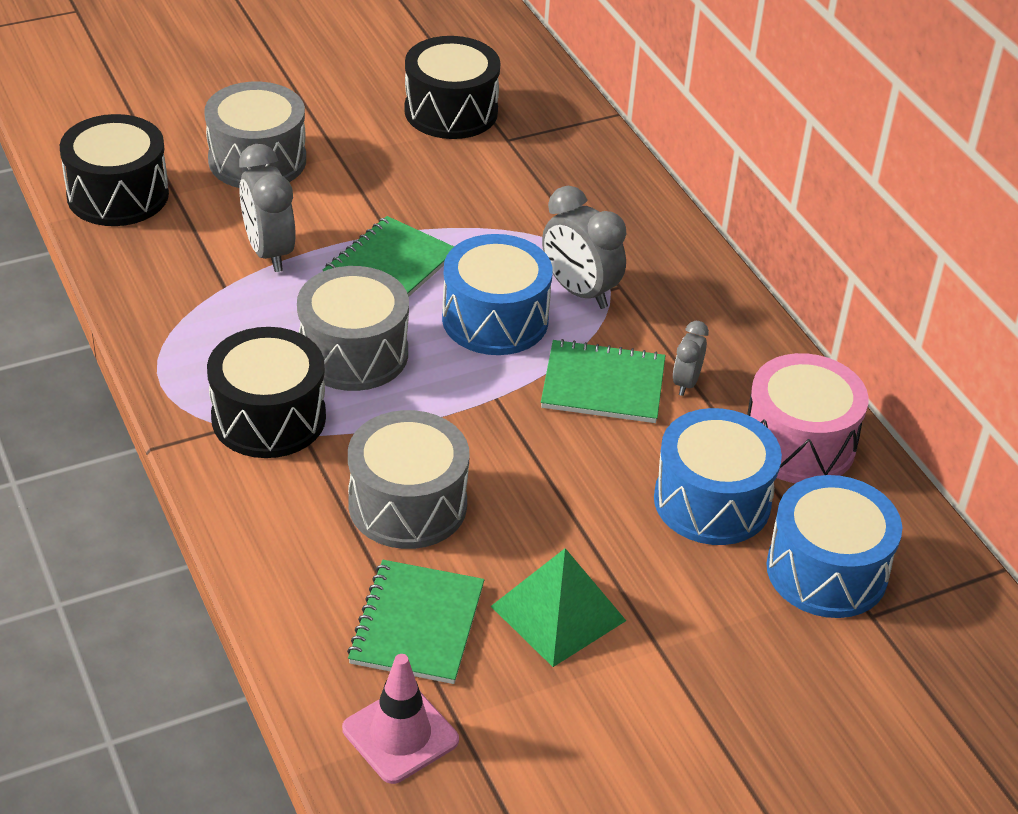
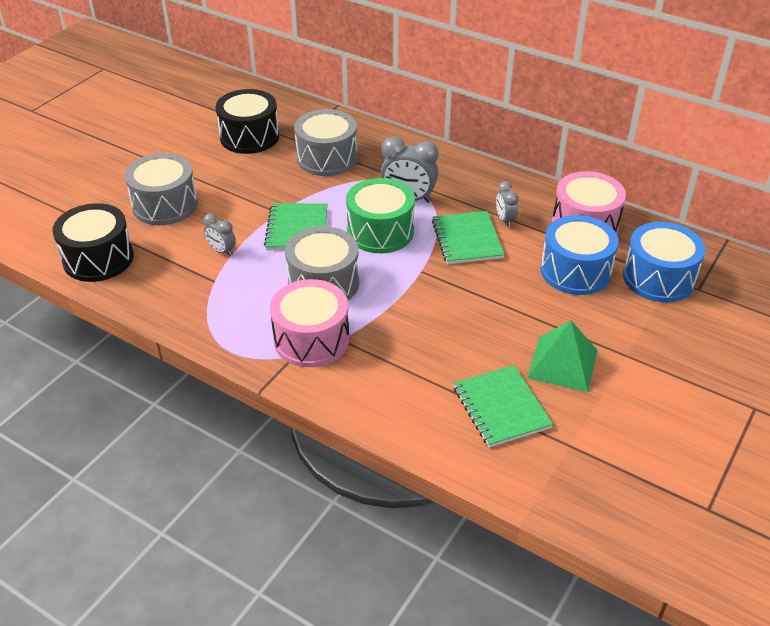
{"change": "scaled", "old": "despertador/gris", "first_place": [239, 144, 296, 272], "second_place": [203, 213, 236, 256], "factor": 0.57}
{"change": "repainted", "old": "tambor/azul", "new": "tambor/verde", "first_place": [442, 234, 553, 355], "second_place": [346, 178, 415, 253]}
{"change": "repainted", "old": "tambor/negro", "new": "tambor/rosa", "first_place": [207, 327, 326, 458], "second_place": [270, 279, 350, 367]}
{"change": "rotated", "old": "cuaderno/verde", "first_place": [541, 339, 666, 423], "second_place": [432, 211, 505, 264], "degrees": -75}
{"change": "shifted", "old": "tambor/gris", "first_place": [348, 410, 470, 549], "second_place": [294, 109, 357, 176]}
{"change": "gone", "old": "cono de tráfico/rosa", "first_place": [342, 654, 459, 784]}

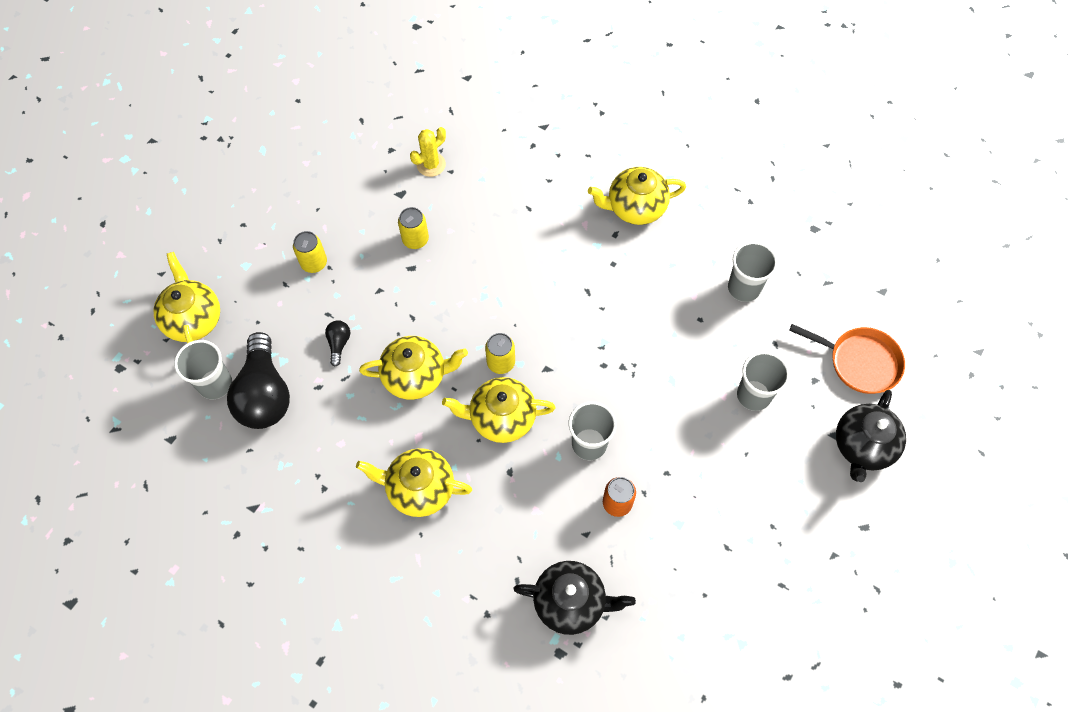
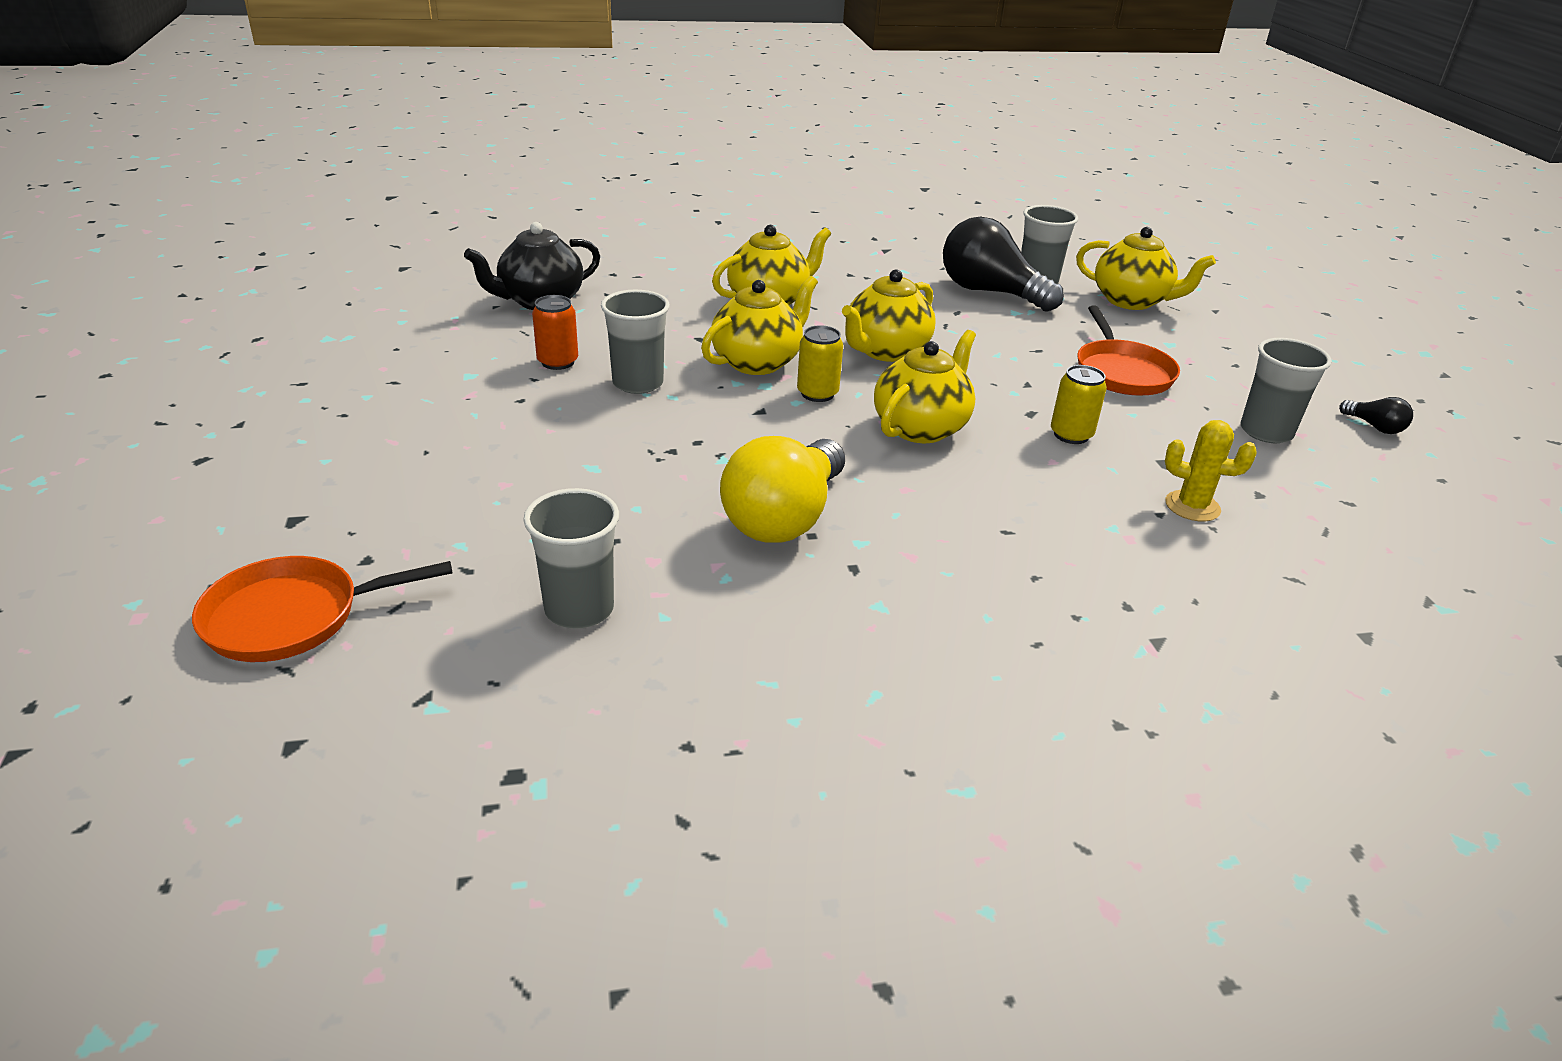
{"change": "rotated", "old": "cactus/amarillo", "first_place": [410, 127, 446, 177], "second_place": [1165, 420, 1257, 522], "degrees": -75}
{"change": "shifted", "old": "tetera/amarillo", "first_place": [588, 167, 686, 225], "second_place": [874, 330, 976, 443]}
{"change": "swapped", "old": "lata/amarillo", "new": "sartén/naranja", "first_place": [293, 231, 327, 273], "second_place": [1077, 305, 1180, 396]}
{"change": "shifted", "old": "bombilla/negro", "first_place": [325, 320, 350, 366], "second_place": [1339, 397, 1413, 434]}
{"change": "shifted", "old": "vaso/gris", "first_place": [737, 351, 790, 411], "second_place": [1241, 338, 1332, 443]}
{"change": "gone", "old": "tetera/negro", "first_place": [836, 390, 906, 482]}
{"change": "new", "new": "bombilla/amarillo", "second_place": [720, 436, 845, 543]}

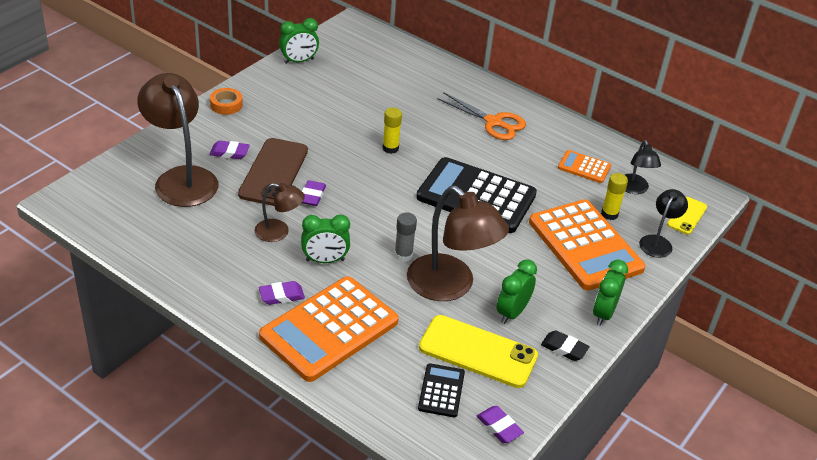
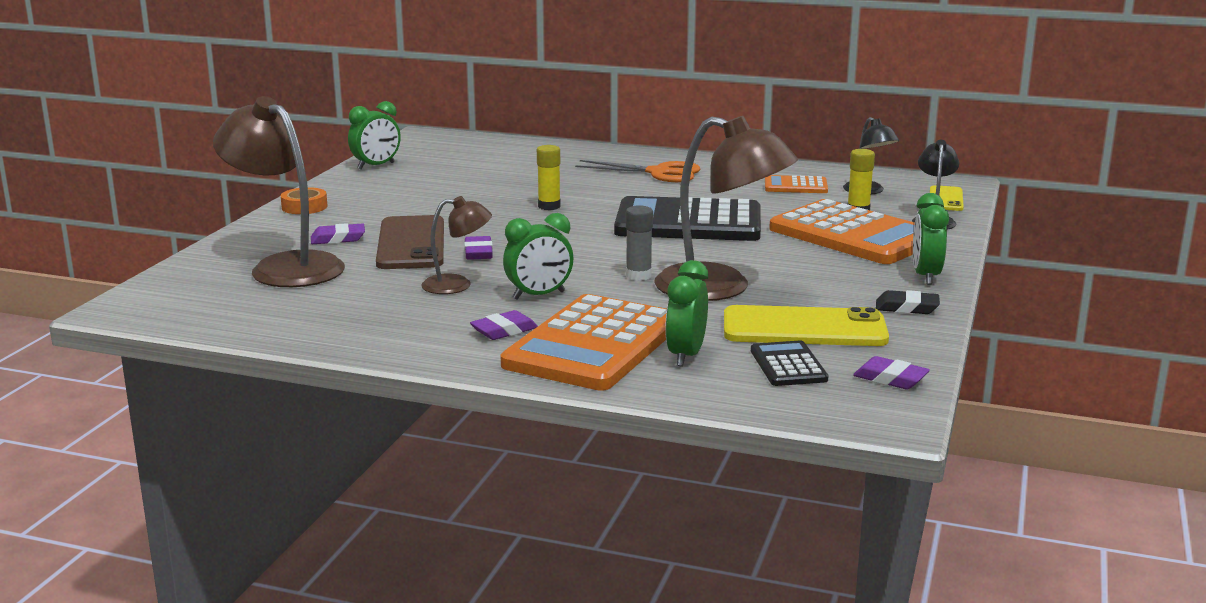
{"change": "shifted", "old": "despertador/verde", "first_place": [497, 259, 537, 324], "second_place": [665, 260, 708, 366]}

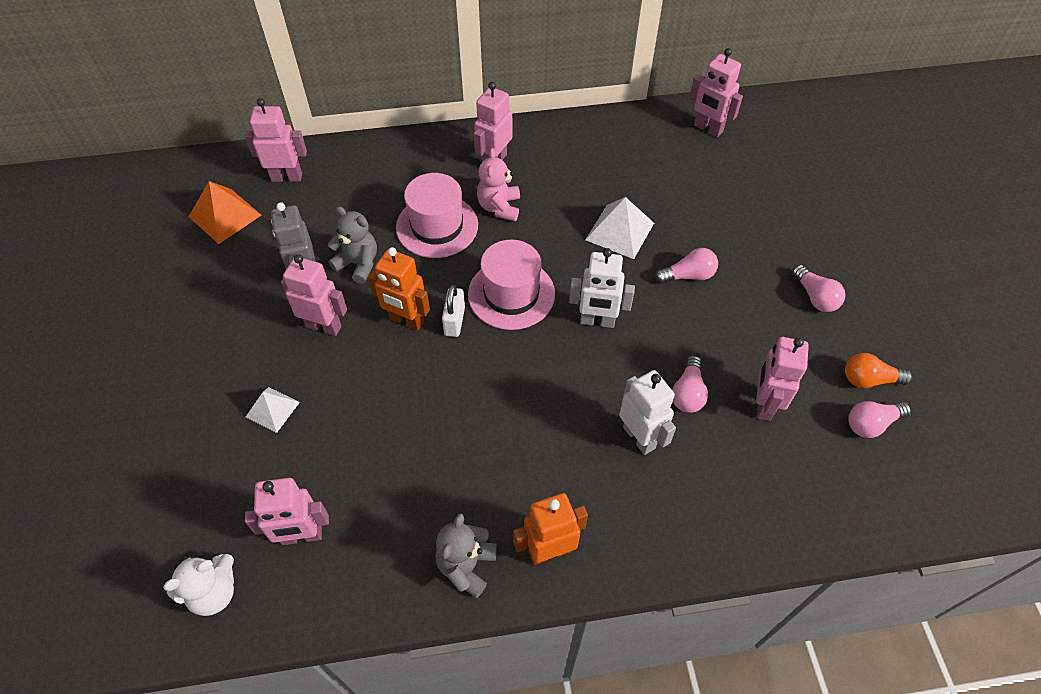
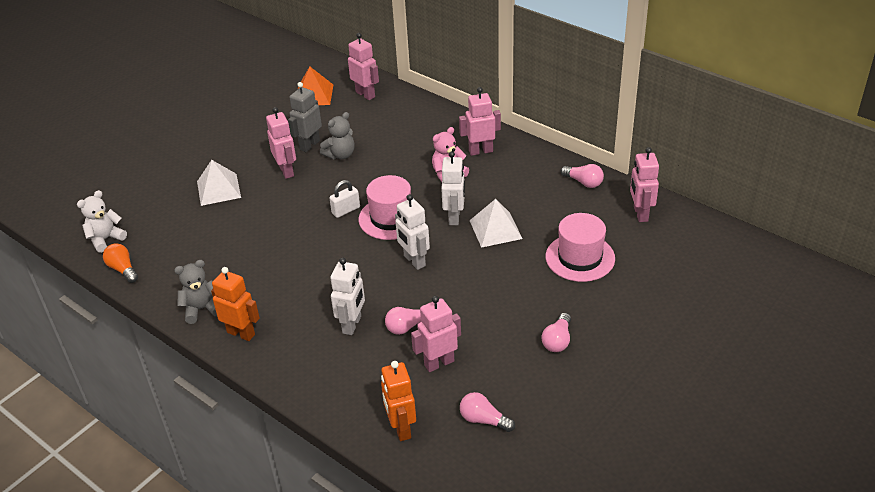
{"change": "shifted", "old": "sombrero/rosa", "first_place": [396, 173, 478, 258], "second_place": [545, 213, 615, 282]}
{"change": "rotated", "old": "osito/gris", "first_place": [328, 206, 377, 284], "second_place": [320, 112, 355, 159], "degrees": 60}
{"change": "shifted", "old": "robot/naranja", "first_place": [368, 247, 430, 330], "second_place": [381, 361, 416, 441]}
{"change": "shifted", "old": "bombilla/rosa", "first_place": [655, 248, 718, 283], "second_place": [561, 164, 604, 188]}
{"change": "shifted", "old": "bombilla/naranja", "first_place": [845, 353, 913, 388], "second_place": [103, 243, 138, 283]}
{"change": "scaled", "old": "pirámide/blanco", "first_place": [246, 387, 300, 433], "second_place": [197, 160, 241, 206], "factor": 1.58}
{"change": "gone", "old": "robot/rosa", "first_place": [245, 478, 329, 545]}
{"change": "rotated", "old": "osito/blanco", "first_place": [163, 554, 234, 616], "second_place": [77, 190, 127, 253], "degrees": 120}
{"change": "new", "new": "robot/blanco", "second_place": [441, 151, 465, 225]}

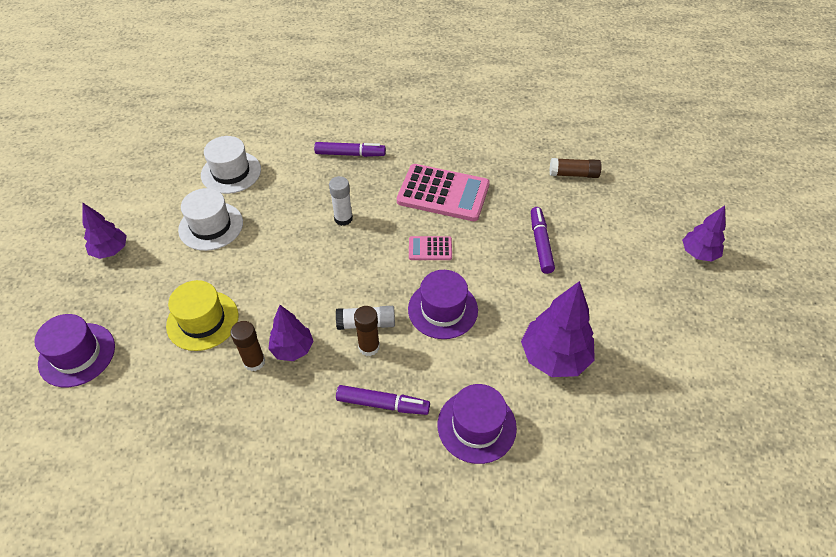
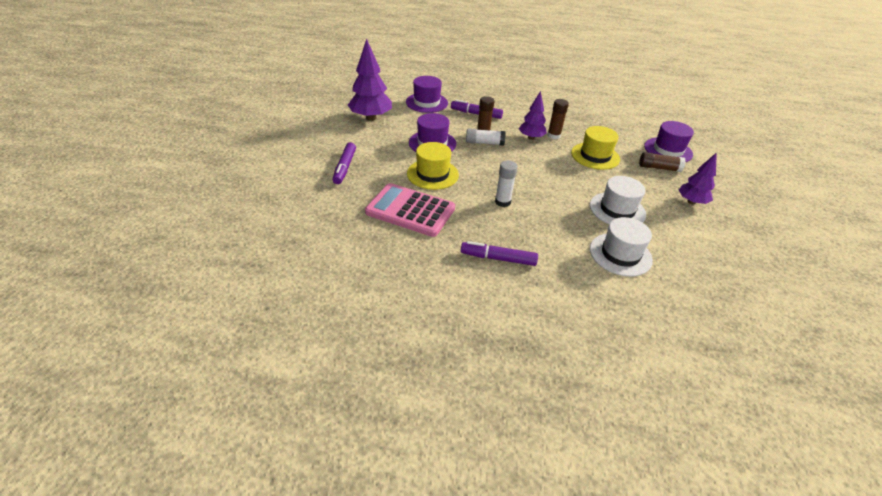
{"change": "shifted", "old": "barra de pegamento/marrón", "first_place": [550, 158, 602, 178], "second_place": [639, 152, 686, 172]}
{"change": "gone", "old": "árbol/morado", "first_place": [682, 205, 726, 262]}
{"change": "swapped", "old": "calculadora/rosa", "new": "sombrero/amarillo", "first_place": [409, 236, 452, 260], "second_place": [407, 142, 459, 190]}

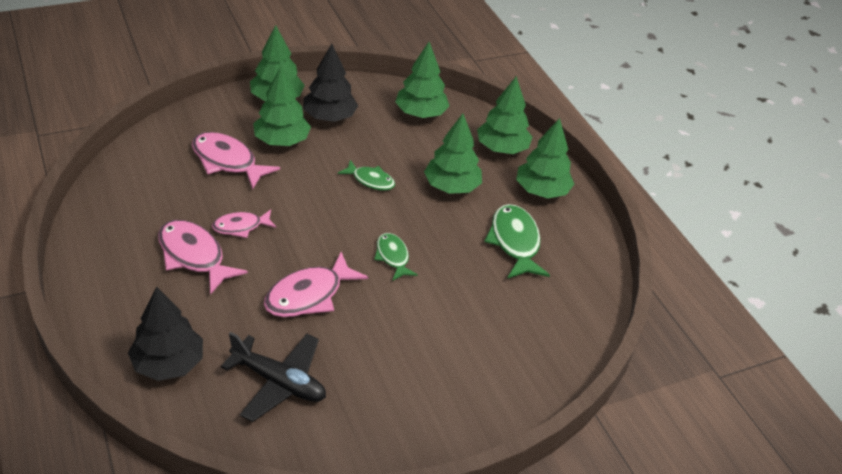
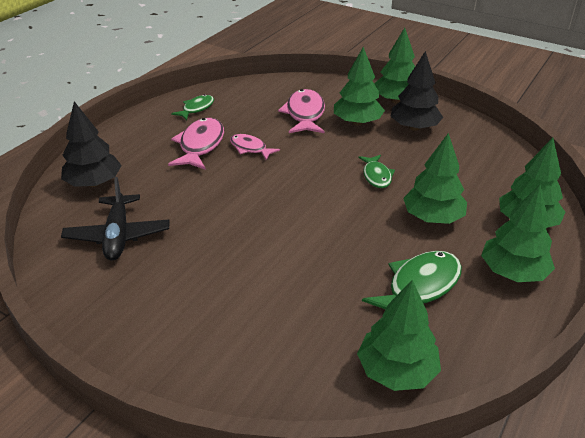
{"change": "shifted", "old": "árbol/verde", "first_place": [395, 42, 449, 118], "second_place": [357, 280, 441, 391]}
{"change": "shifted", "old": "pez/verde", "first_place": [374, 233, 418, 281], "second_place": [171, 94, 214, 120]}
{"change": "gone", "old": "pez/rosa", "first_place": [264, 252, 368, 317]}

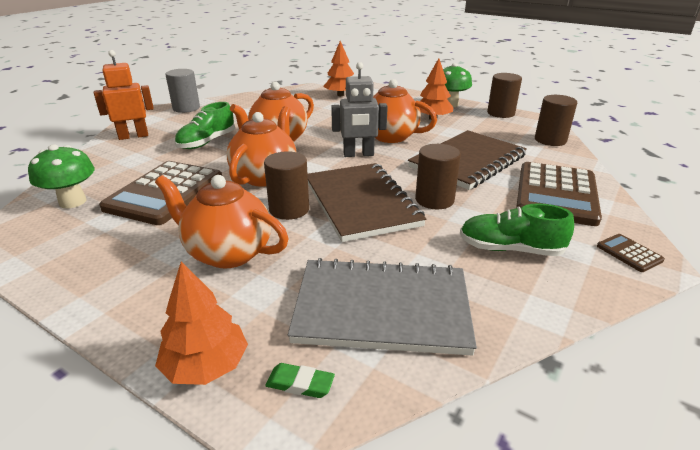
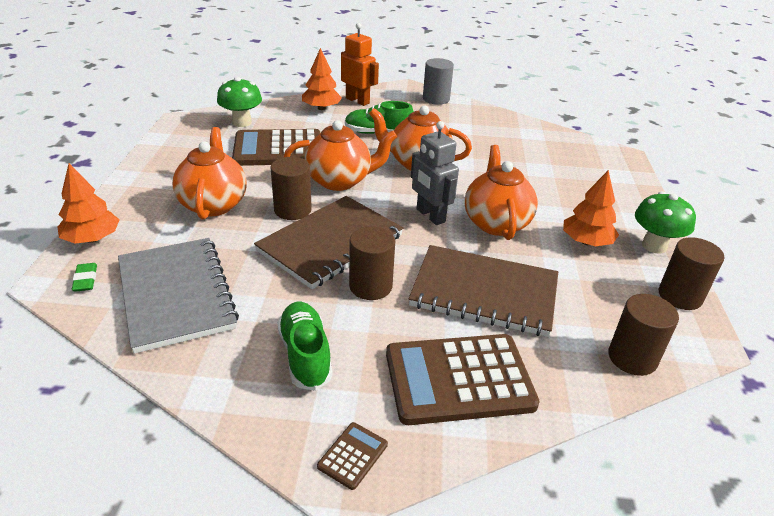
{"change": "shifted", "old": "árbol/naranja", "first_place": [323, 41, 354, 96], "second_place": [302, 48, 342, 110]}

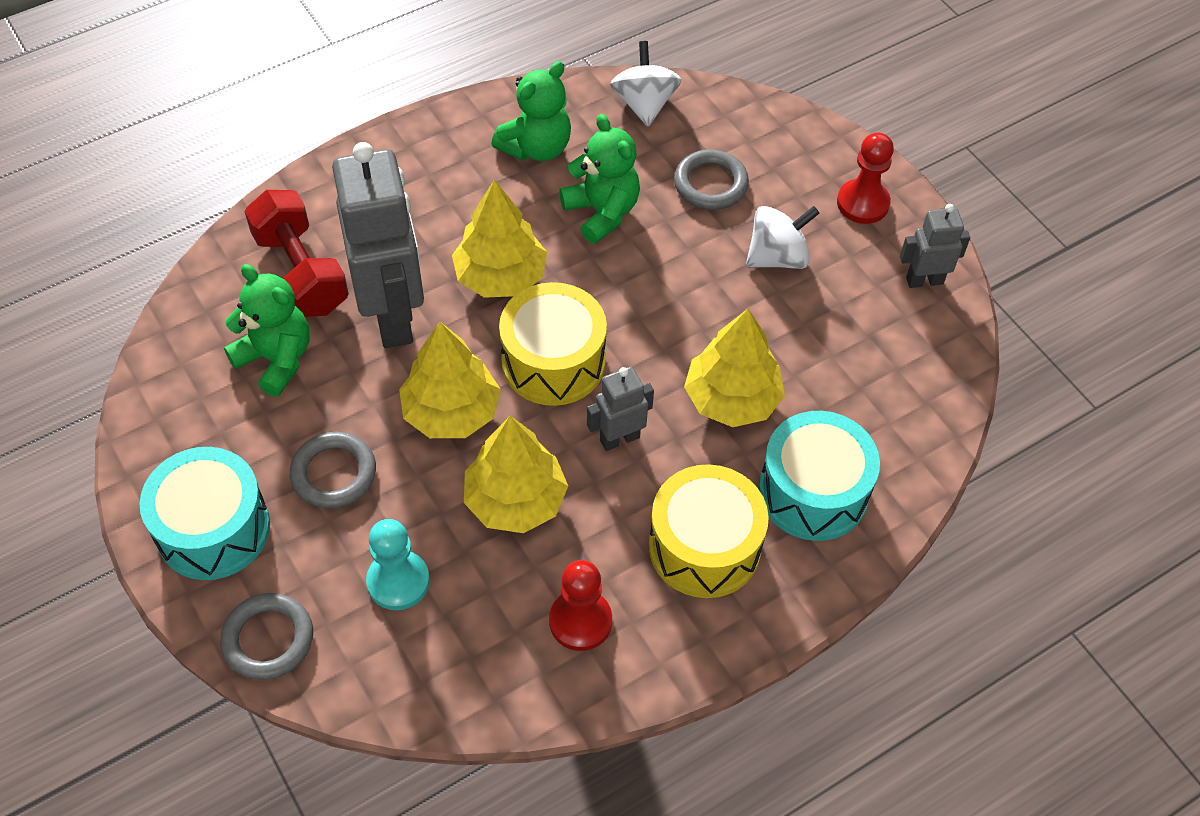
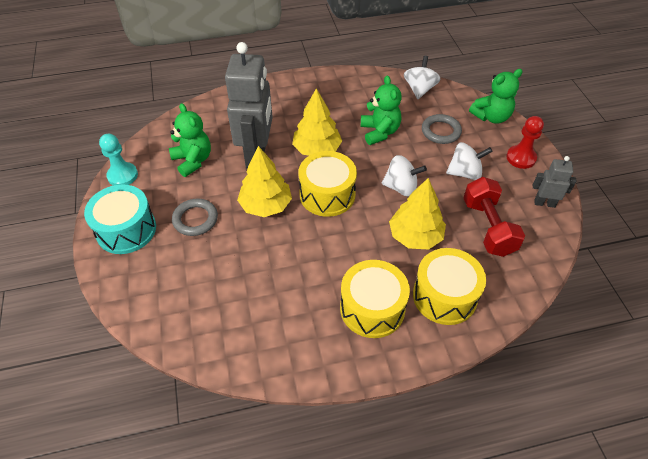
{"change": "shifted", "old": "osito/verde", "first_place": [492, 61, 571, 161], "second_place": [469, 69, 523, 124]}
{"change": "shifted", "old": "mancuerna/rojo", "first_place": [244, 190, 349, 317], "second_place": [463, 177, 525, 257]}
{"change": "gone", "old": "robot/gris", "first_place": [587, 367, 654, 451]}
{"change": "repainted", "old": "tambor/turquesa", "new": "tambor/amarillo", "first_place": [759, 411, 880, 541], "second_place": [413, 248, 486, 325]}
{"change": "gone", "old": "árbol/amarillo", "first_place": [464, 416, 568, 533]}
{"change": "shifted", "old": "peón/turquesa", "first_place": [366, 519, 430, 610], "second_place": [99, 134, 138, 186]}
{"change": "gone", "old": "peón/rojo", "first_place": [549, 560, 612, 651]}
{"change": "gone", "old": "anillo/gris", "first_place": [220, 593, 313, 680]}
{"change": "new", "new": "peonza/blanco", "second_place": [382, 155, 427, 197]}

